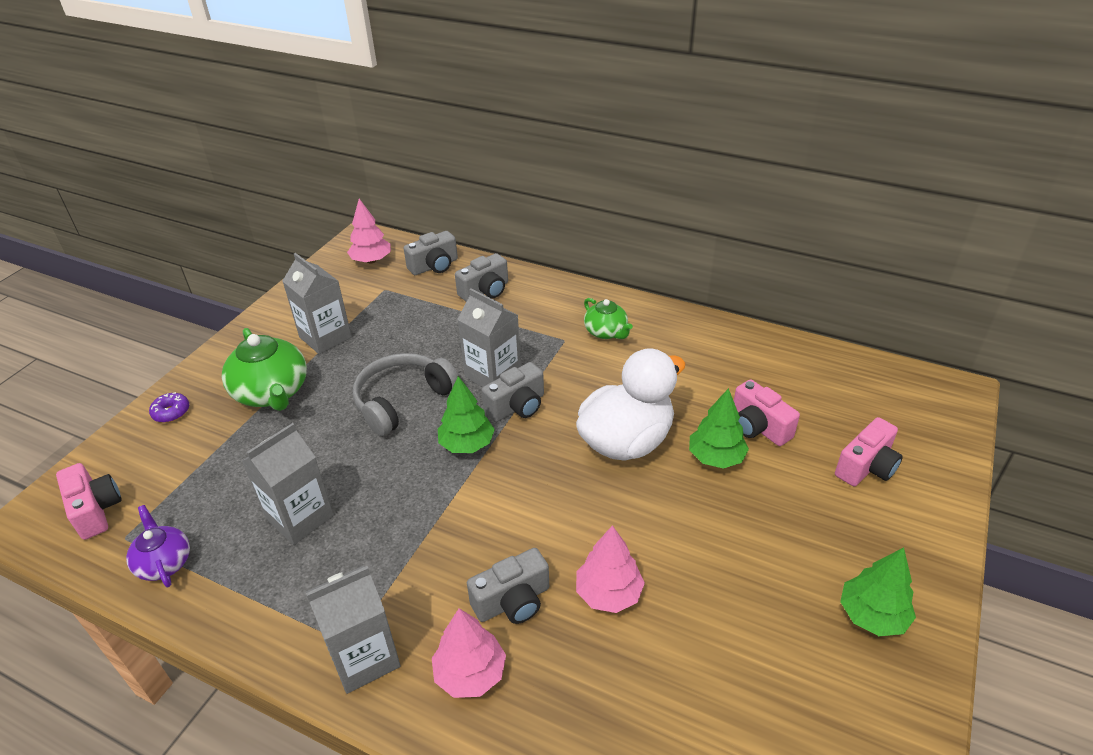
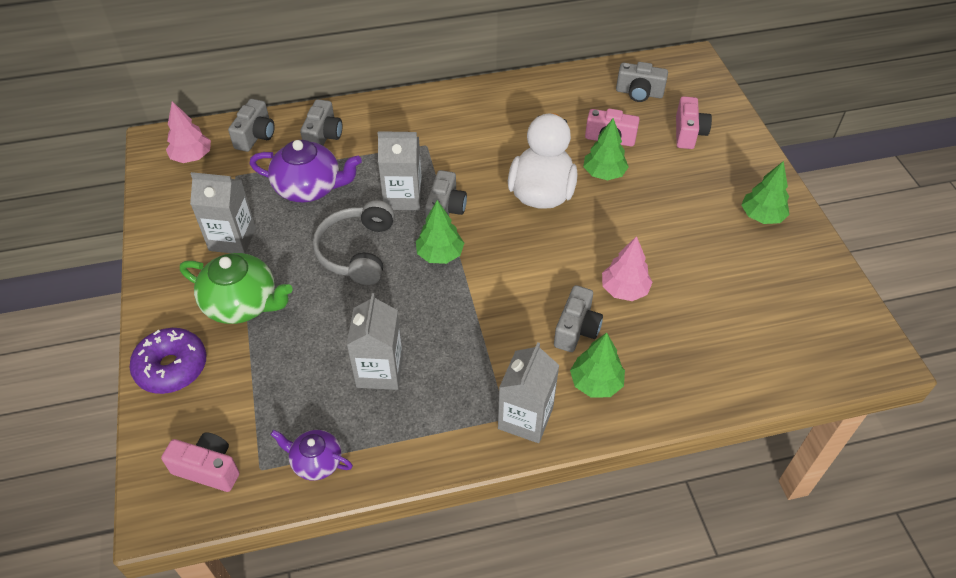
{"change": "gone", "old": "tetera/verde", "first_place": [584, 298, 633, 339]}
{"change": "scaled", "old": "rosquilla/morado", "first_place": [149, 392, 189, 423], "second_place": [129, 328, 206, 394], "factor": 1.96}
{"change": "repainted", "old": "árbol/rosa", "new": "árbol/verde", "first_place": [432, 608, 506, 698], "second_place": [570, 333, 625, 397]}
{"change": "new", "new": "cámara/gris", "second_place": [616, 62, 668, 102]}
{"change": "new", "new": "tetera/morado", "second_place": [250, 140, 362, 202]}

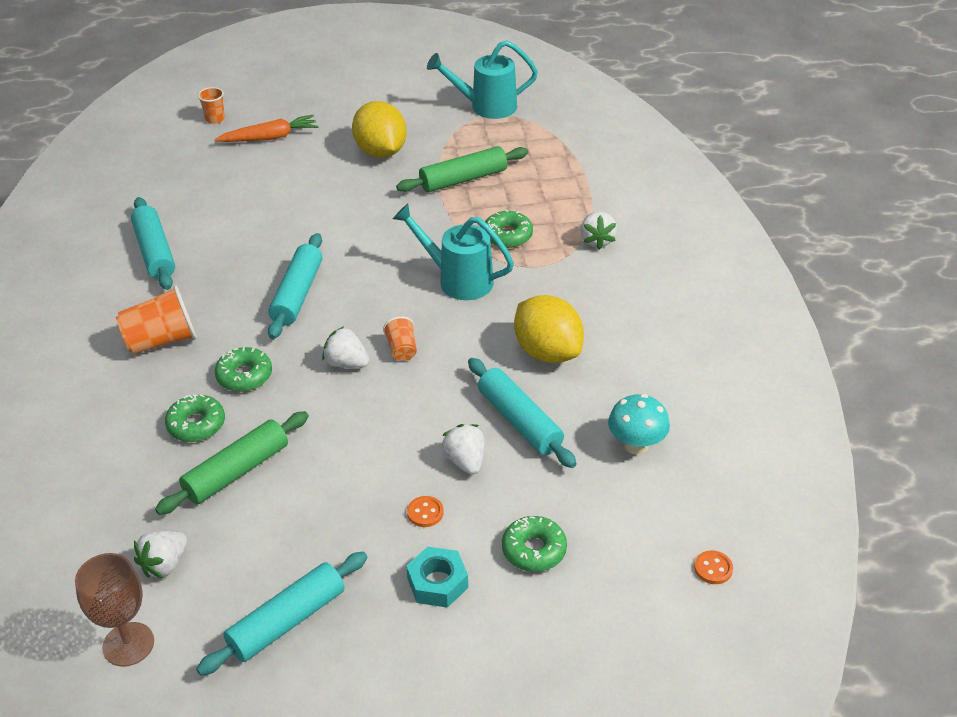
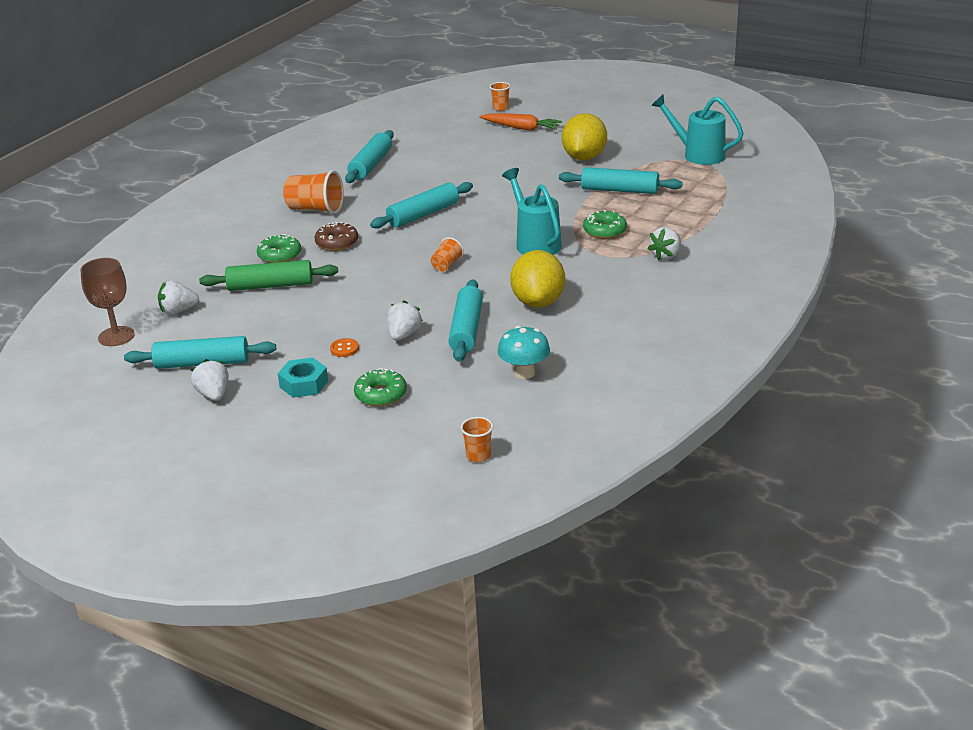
{"change": "repainted", "old": "rodillo/verde", "new": "rodillo/turquesa", "first_place": [396, 146, 528, 192], "second_place": [559, 167, 683, 194]}
{"change": "shifted", "old": "fresa/blanco", "first_place": [322, 327, 370, 368], "second_place": [191, 359, 229, 401]}
{"change": "repainted", "old": "rosquilla/verde", "new": "rosquilla/marrón", "first_place": [215, 347, 272, 392], "second_place": [315, 222, 358, 251]}
{"change": "swapped", "old": "botón/naranja", "new": "vaso/naranja", "first_place": [694, 550, 733, 584], "second_place": [461, 417, 493, 462]}

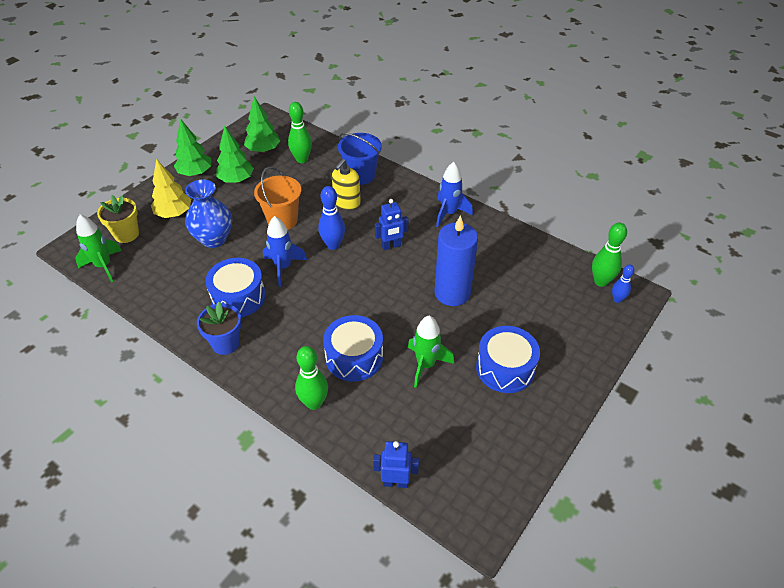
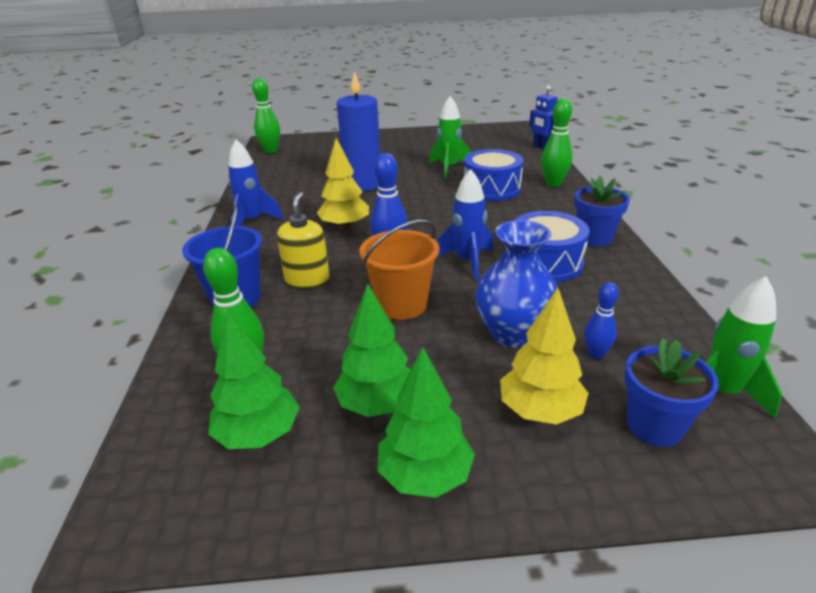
{"change": "rotated", "old": "dispensador de jabón/amarillo", "first_place": [332, 159, 361, 210], "second_place": [277, 192, 330, 289], "degrees": -75}
{"change": "repainted", "old": "maceta/amarillo", "new": "maceta/azul", "first_place": [97, 195, 139, 243], "second_place": [625, 338, 719, 447]}
{"change": "swapped", "old": "robot/azul", "new": "árbol/amarillo", "first_place": [375, 199, 408, 250], "second_place": [317, 138, 369, 230]}
{"change": "shifted", "old": "bolo/azul", "first_place": [612, 264, 634, 303], "second_place": [584, 282, 619, 359]}
{"change": "gone", "old": "tambor/azul", "first_place": [476, 326, 540, 393]}

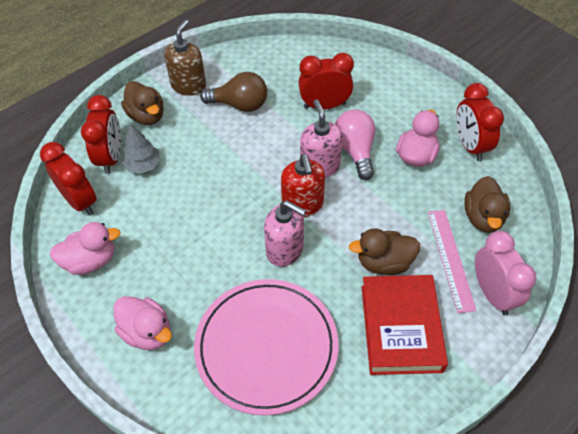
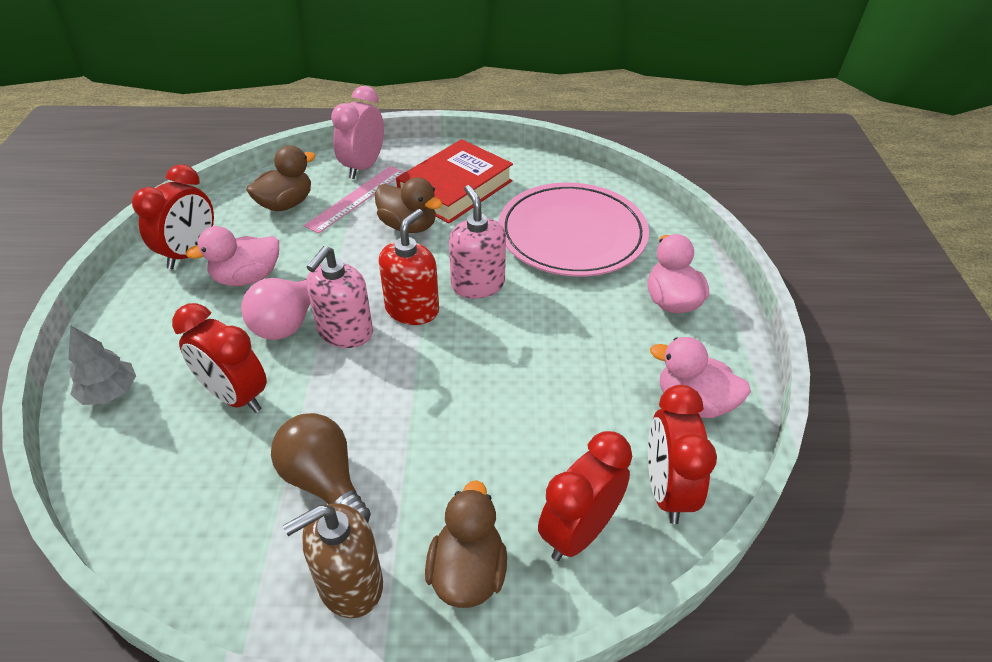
{"change": "shifted", "old": "árbol/gris", "first_place": [122, 124, 161, 174], "second_place": [68, 325, 136, 405]}

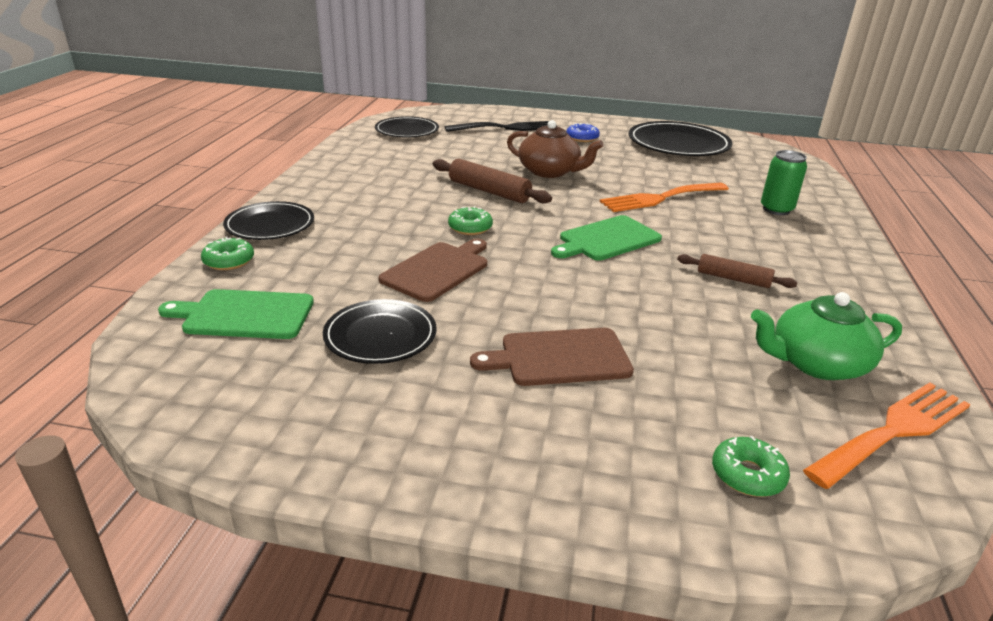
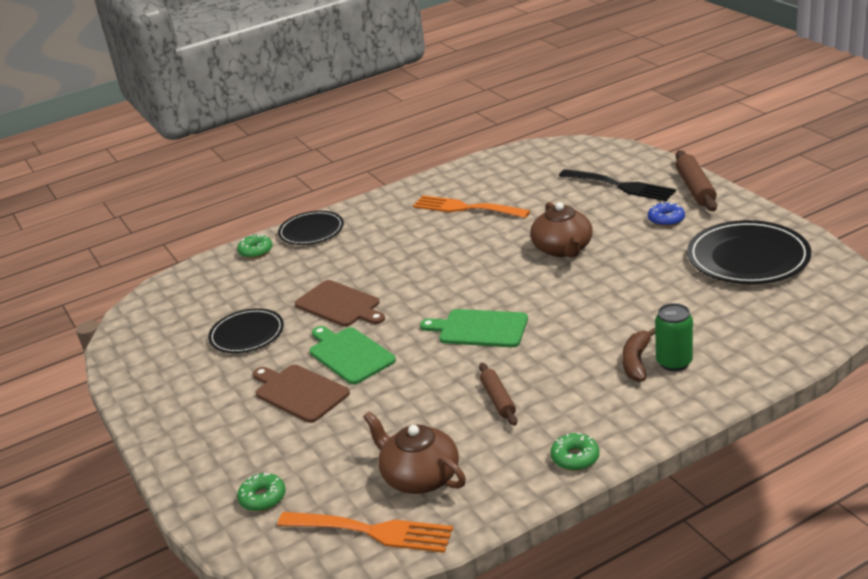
{"change": "gone", "old": "plato/negro", "first_place": [375, 116, 439, 138]}
{"change": "shifted", "old": "rodillo/marrón", "first_place": [433, 159, 552, 203], "second_place": [676, 150, 717, 211]}
{"change": "shifted", "old": "tenedor/naranja", "first_place": [600, 183, 729, 212], "second_place": [413, 195, 530, 218]}
{"change": "shifted", "old": "rosquilla/verde", "first_place": [448, 206, 493, 235], "second_place": [550, 433, 599, 471]}
{"change": "rotated", "old": "tabla de cortar/marrón", "first_place": [378, 239, 487, 302], "second_place": [295, 280, 385, 327], "degrees": 45}
{"change": "shifted", "old": "tabla de cortar/verde", "first_place": [158, 289, 314, 339], "second_place": [309, 326, 396, 385]}
{"change": "repainted", "old": "tetera/verde", "new": "tetera/marrón", "first_place": [751, 292, 902, 380], "second_place": [363, 411, 466, 494]}
{"change": "new", "new": "plátano/marrón", "second_place": [622, 328, 655, 382]}

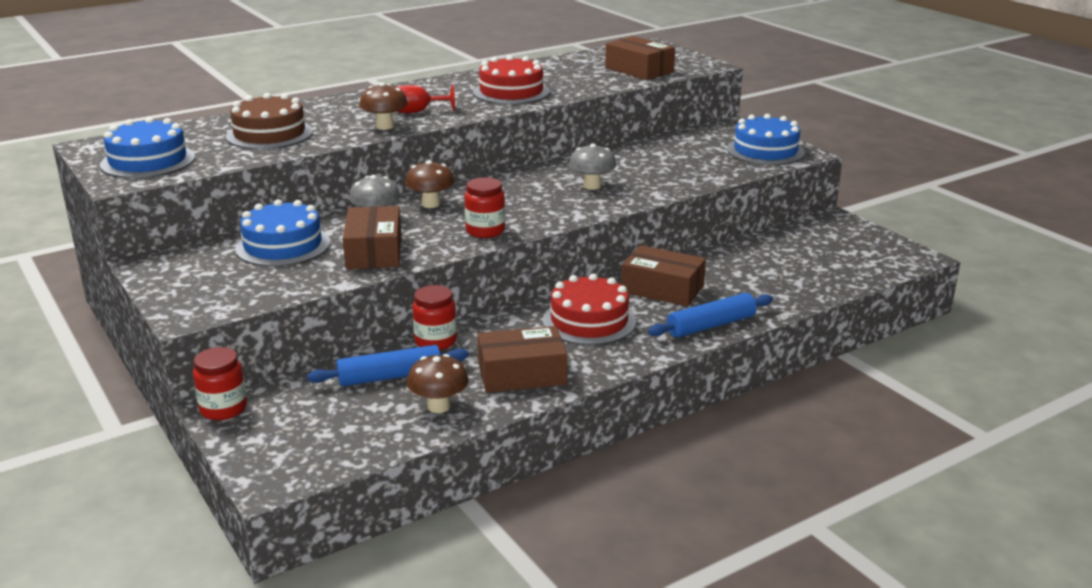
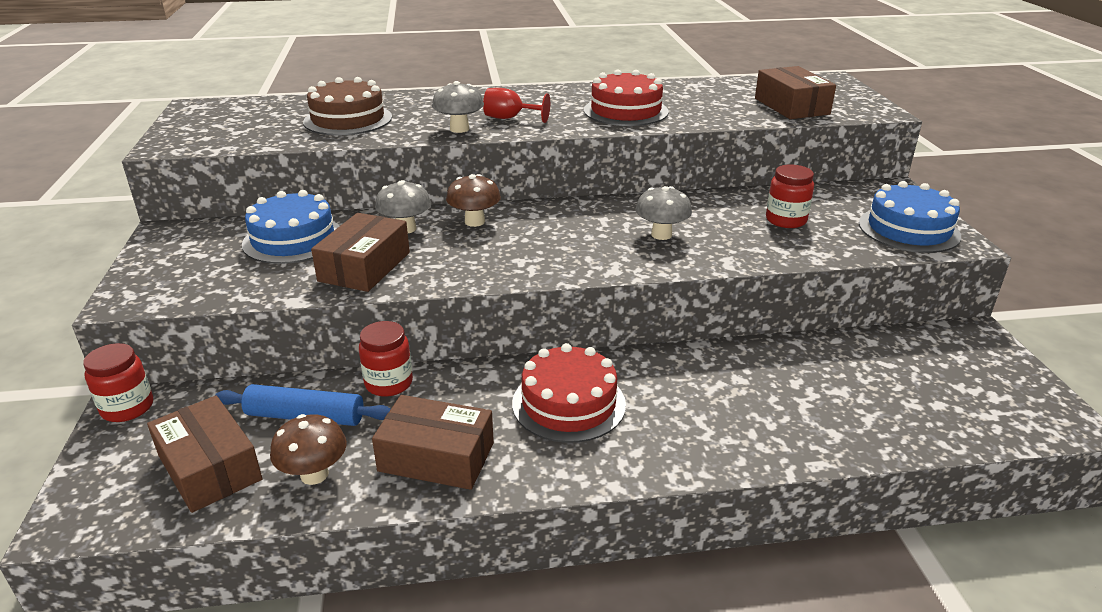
{"change": "repainted", "old": "seta/marrón", "new": "seta/gris", "first_place": [359, 82, 408, 130], "second_place": [432, 81, 484, 133]}
{"change": "gone", "old": "tarta/azul", "first_place": [100, 117, 195, 178]}
{"change": "shifted", "old": "tarro/rojo", "first_place": [465, 177, 505, 238], "second_place": [766, 164, 814, 228]}
{"change": "shifted", "old": "caja/marrón", "first_place": [621, 245, 706, 306], "second_place": [147, 395, 262, 513]}
{"change": "gone", "old": "rodillo/azul", "first_place": [648, 293, 773, 338]}

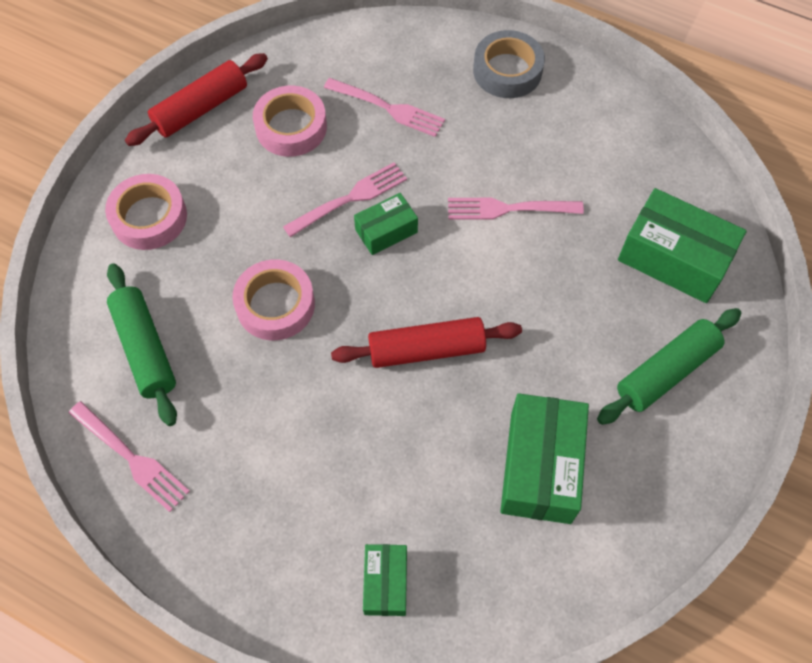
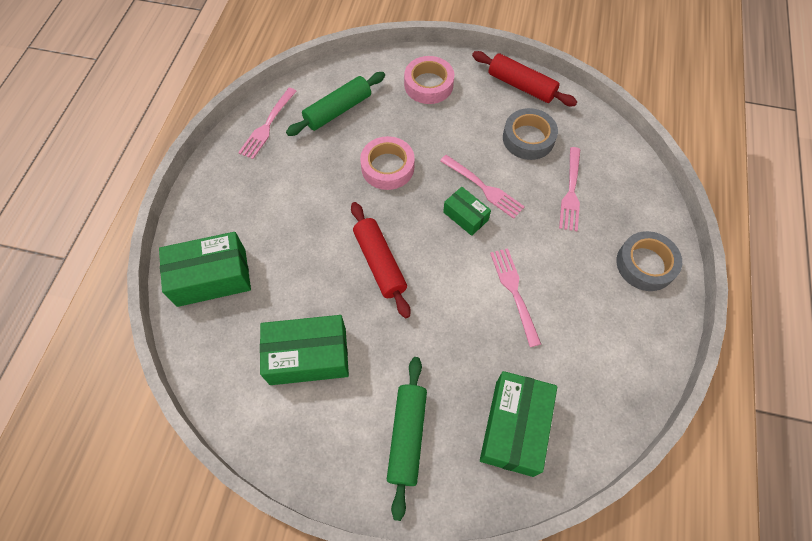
{"change": "repainted", "old": "cinta adhesiva/rosa", "new": "cinta adhesiva/gris", "first_place": [253, 85, 327, 157], "second_place": [503, 108, 558, 160]}
{"change": "rotated", "old": "rodillo/verde", "first_place": [597, 308, 742, 425], "second_place": [387, 357, 427, 521], "degrees": 60}
{"change": "scaled", "old": "caja/verde", "first_place": [363, 544, 407, 616], "second_place": [159, 232, 251, 307], "factor": 1.79}

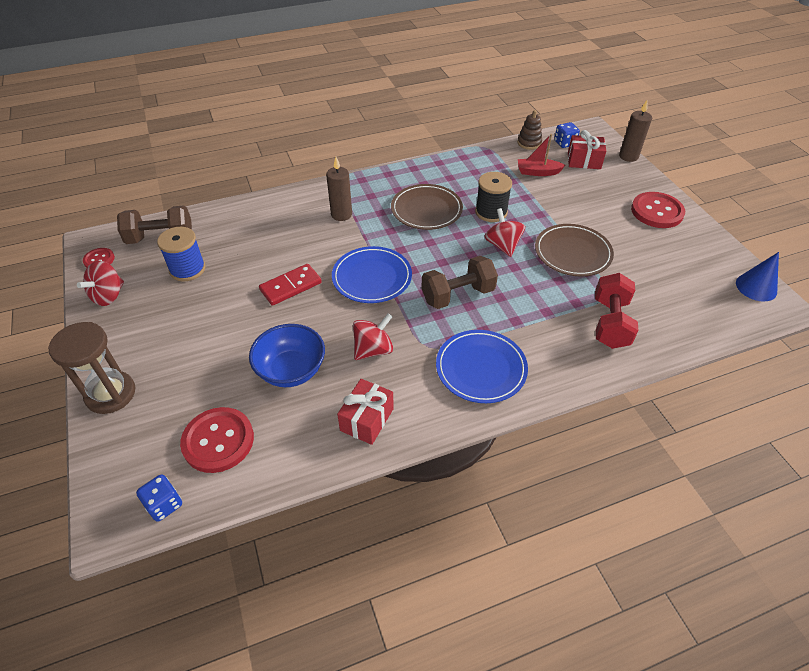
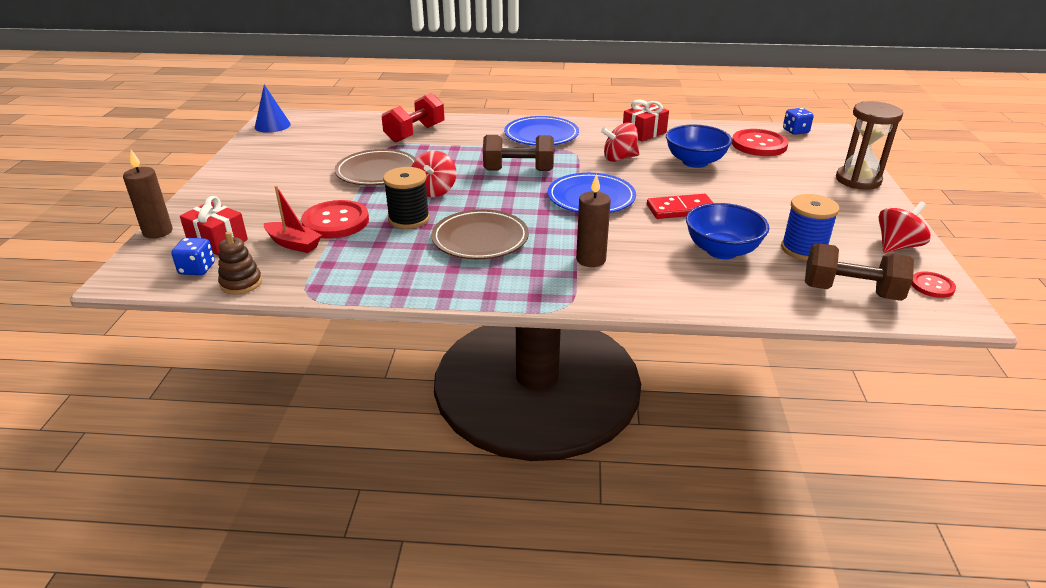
{"change": "shifted", "old": "botón/rojo", "first_place": [631, 192, 685, 228], "second_place": [301, 200, 369, 239]}
{"change": "new", "new": "cuenco/azul", "second_place": [686, 203, 769, 259]}

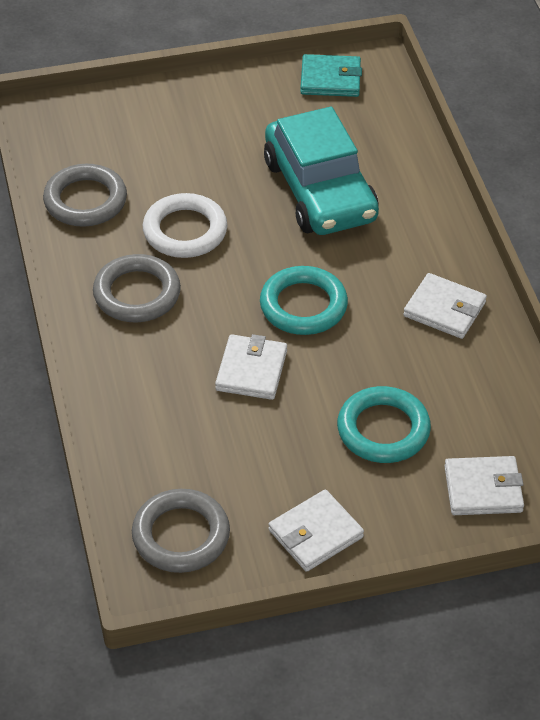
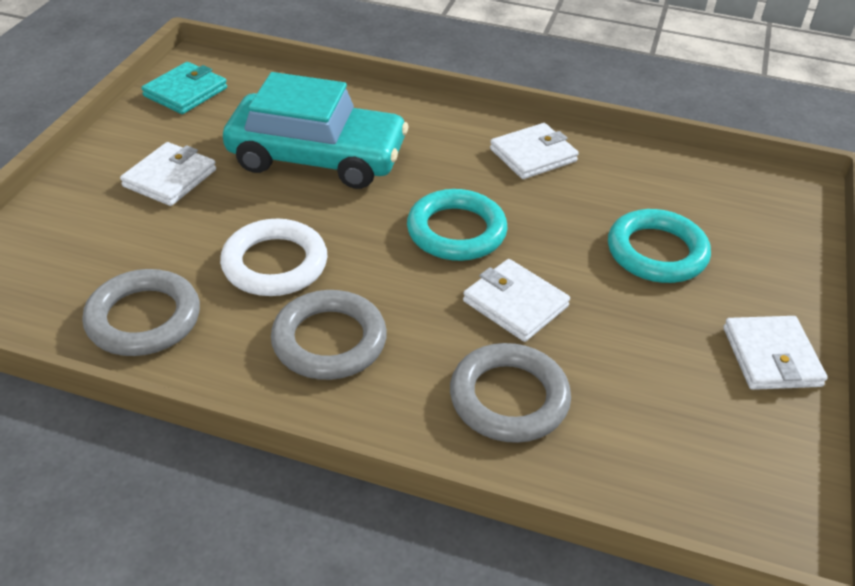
{"change": "shifted", "old": "cartera/blanco", "first_place": [444, 456, 524, 515], "second_place": [120, 142, 216, 206]}
{"change": "shifted", "old": "anillo/gris", "first_place": [132, 489, 230, 573], "second_place": [450, 343, 571, 443]}

